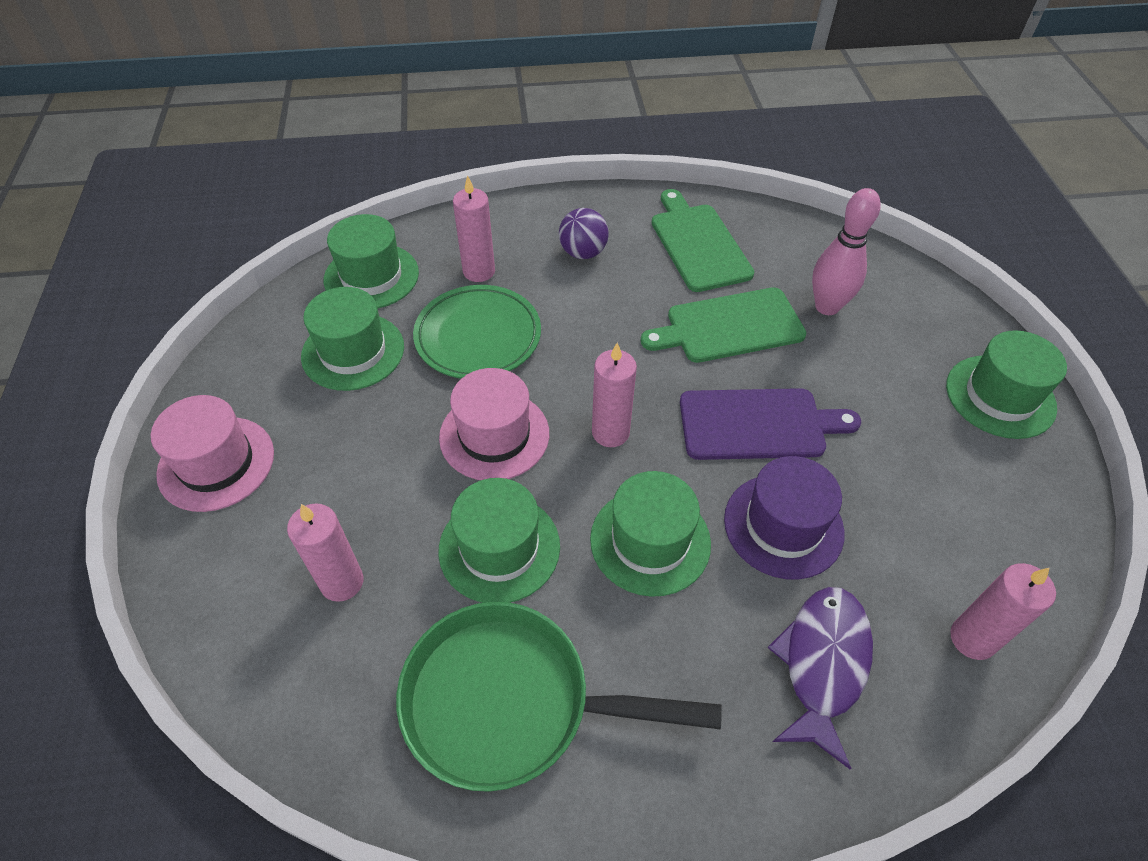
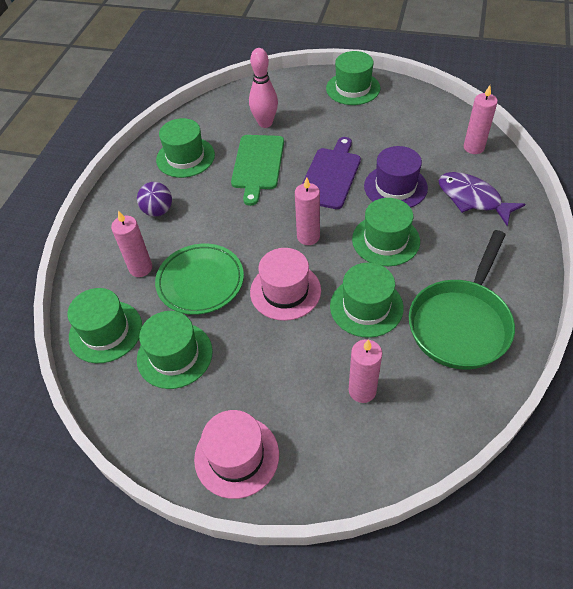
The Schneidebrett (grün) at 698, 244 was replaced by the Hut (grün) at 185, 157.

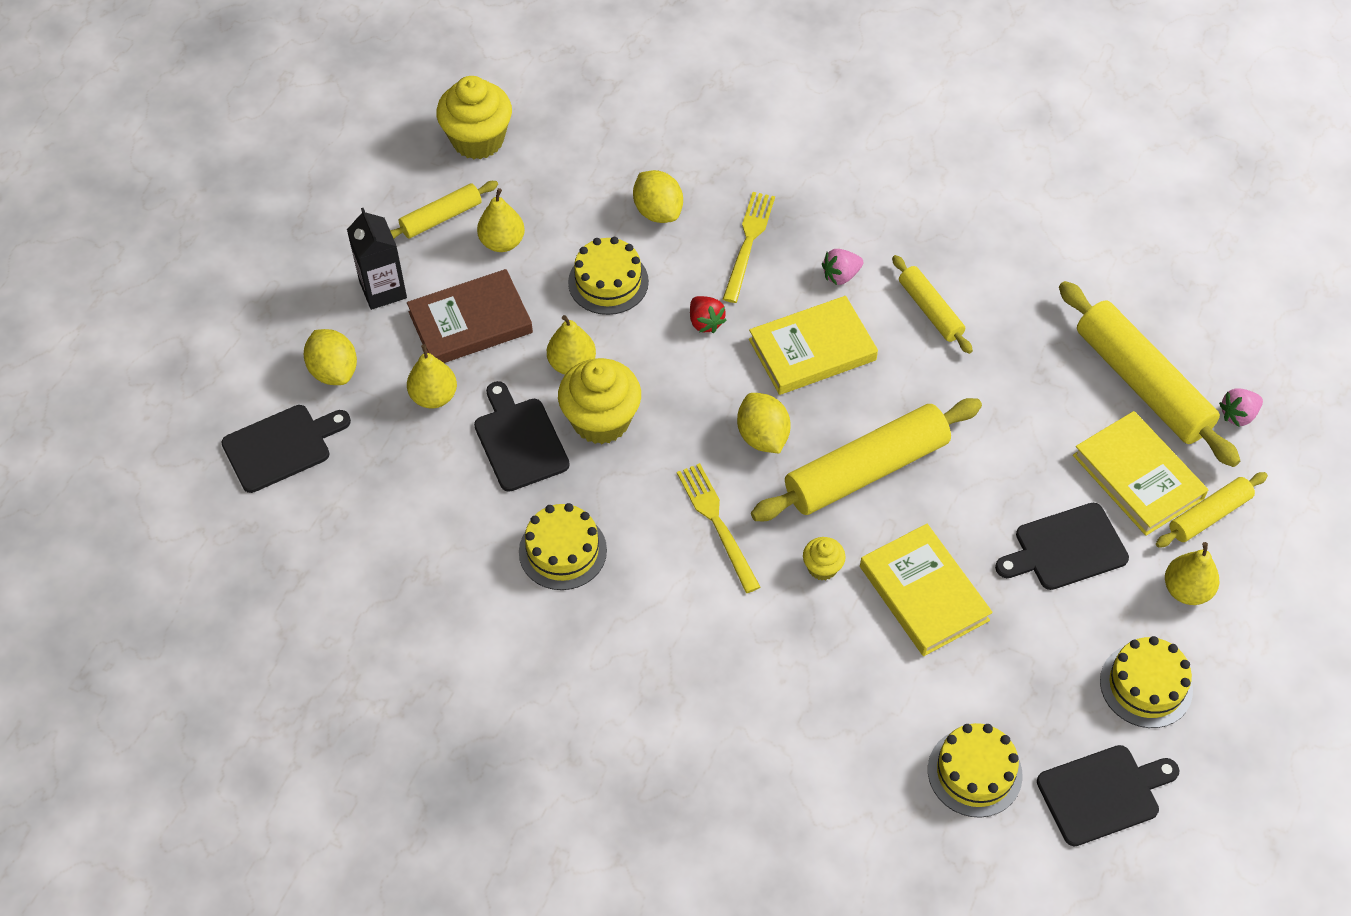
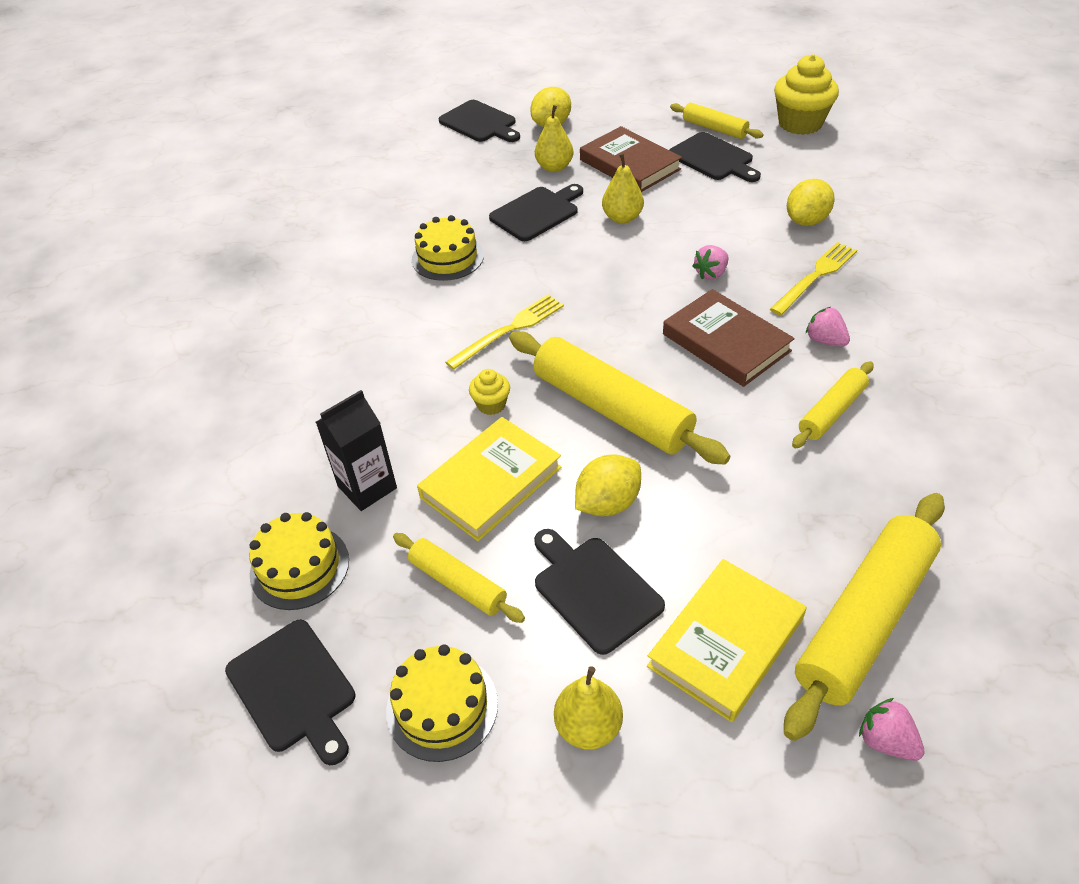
The Birne (gelb) at 502, 242 was replaced by the Schneidebrett (schwarz) at 713, 158. The Gabel (gelb) at 748, 243 turned 45 degrees counterclockwise. The Getränkekarton (schwarz) moved from 383, 290 to 367, 487. The Kuchen (gelb) at 608, 282 disappeared. The Erdbeere (rot) at 705, 322 became the Erdbeere (rosa) at 711, 273. The Buch (gelb) at 812, 349 became the Buch (braun) at 726, 342. The Muffin (gelb) at 601, 420 disappeared. The Zitrone (gelb) moved from 762, 436 to 607, 503. The Nudelholz (gelb) moved from 1209, 515 to 457, 583.

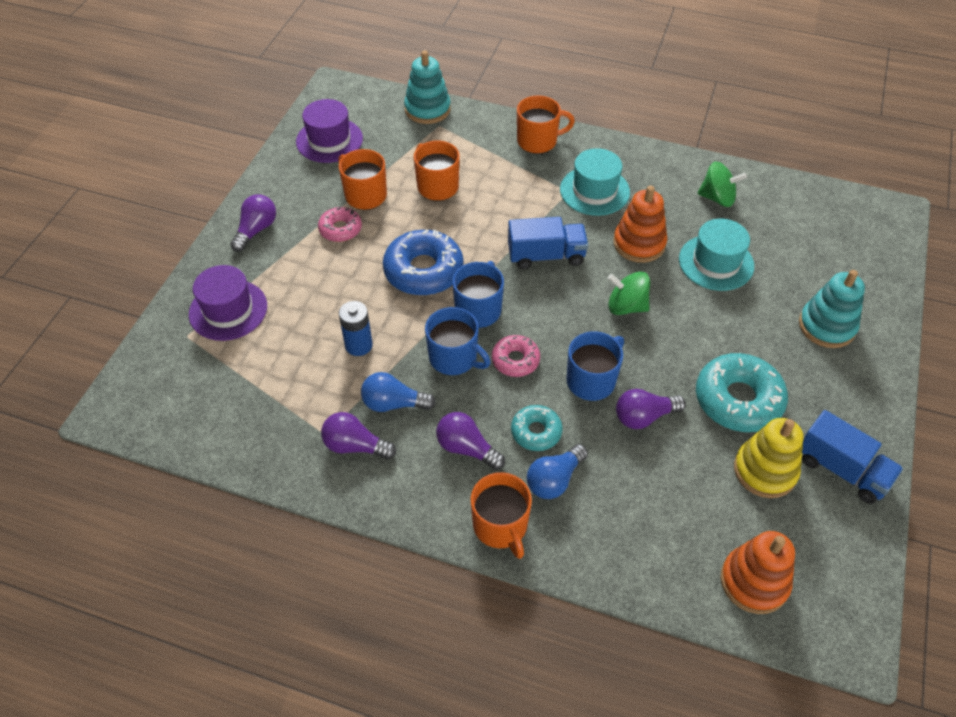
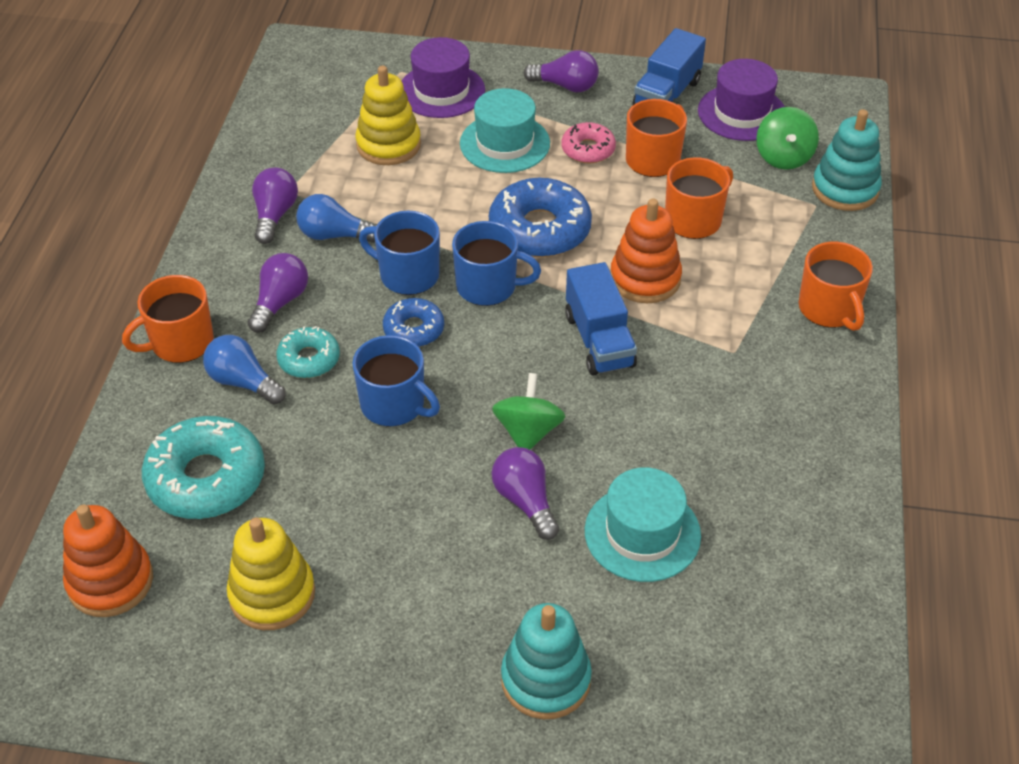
The Hut (türkis) moved from 594, 191 to 504, 143. The Kreisel (grün) moved from 717, 198 to 783, 157. The Stapelspielzeug (orange) moved from 639, 243 to 645, 279. The Batterie (blau) at 358, 345 disappeared. The Tasse (blau) at 454, 358 turned 90 degrees clockwise. The Donut (rosa) at 515, 360 became the Donut (blau) at 414, 329. The Donut (türkis) moved from 738, 400 to 206, 478. The Glühbirne (blau) at 393, 403 turned 75 degrees counterclockwise. The Glühbirne (lila) moved from 644, 417 to 525, 501. The Lastwagen (blau) moved from 842, 470 to 667, 94. The Stapelspielzeug (gelb) at 388, 145 appeared.

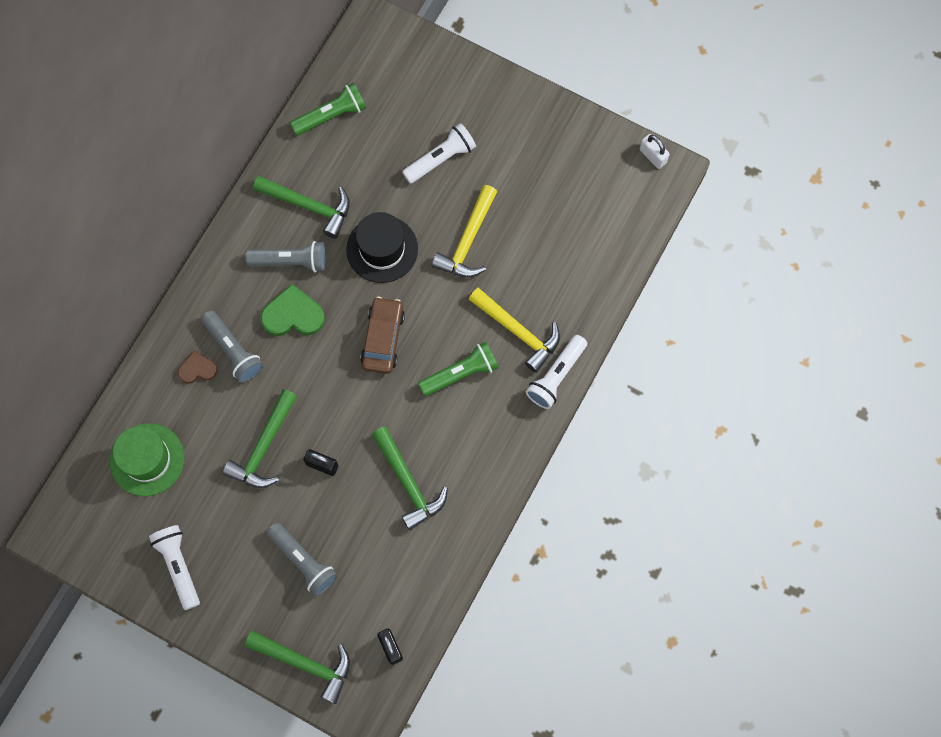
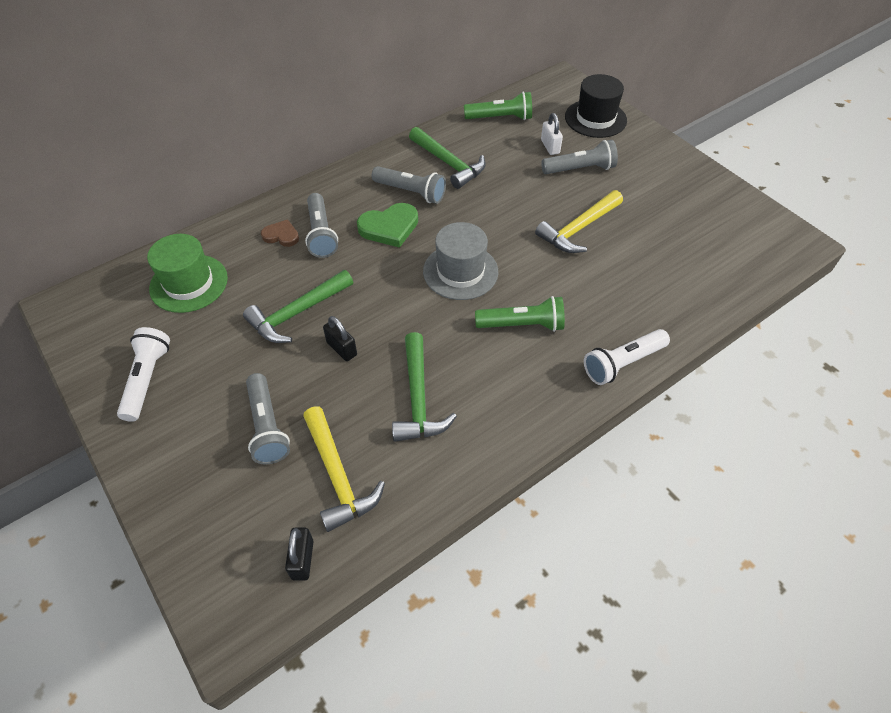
The Taschenlampe (weiß) at 440, 159 became the Taschenlampe (grau) at 580, 169. The Vorhängeschloss (weiß) moved from 652, 156 to 550, 147. The Hut (schwarz) moved from 382, 249 to 595, 118. The Herz (grün) at 293, 315 turned 135 degrees clockwise. The Hammer (gelb) moved from 518, 331 to 338, 476. The Auto (braun) at 383, 338 was replaced by the Hut (grau) at 460, 271. The Hammer (grün) at 306, 663 disappeared.

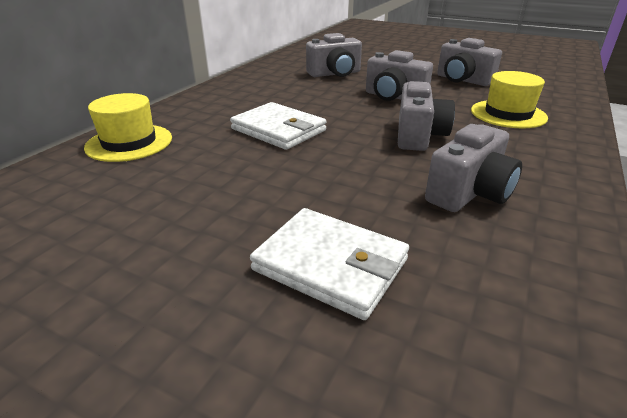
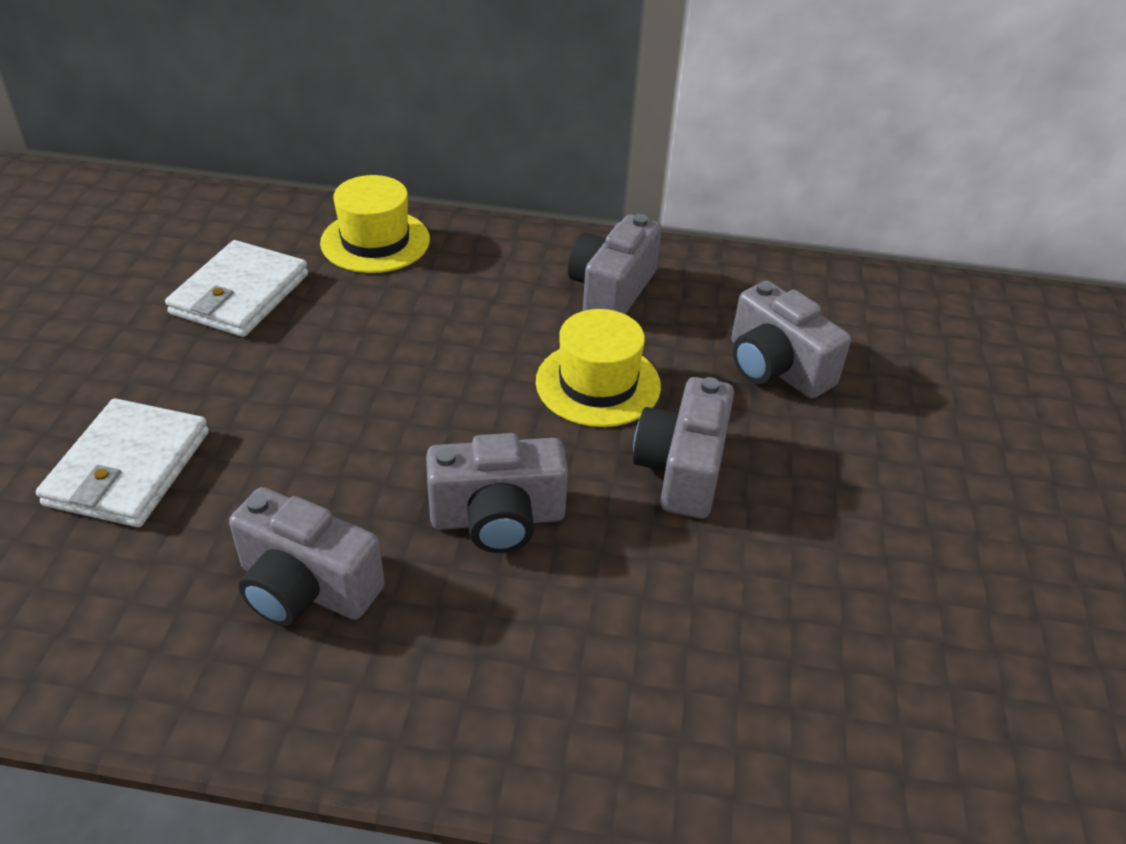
The Kamera (grau) moved from 462, 80 to 611, 290. The Hut (gelb) moved from 508, 114 to 598, 384. The Geldbörse (weiß) moved from 278, 130 to 240, 294.

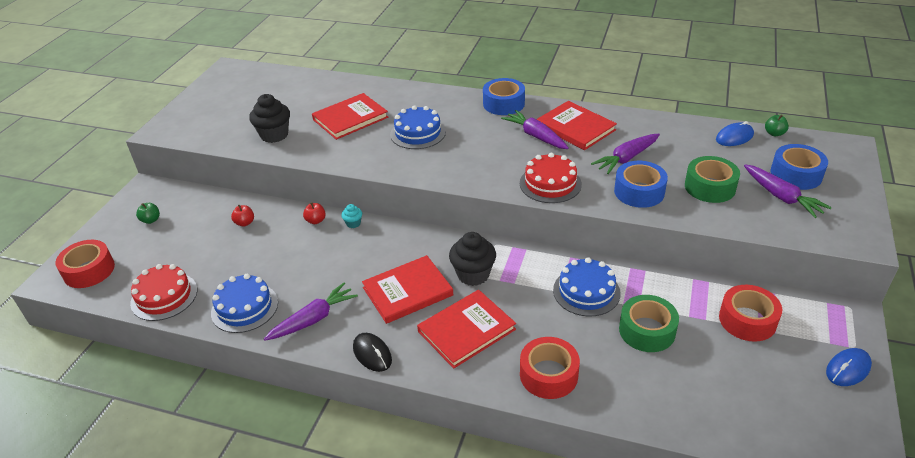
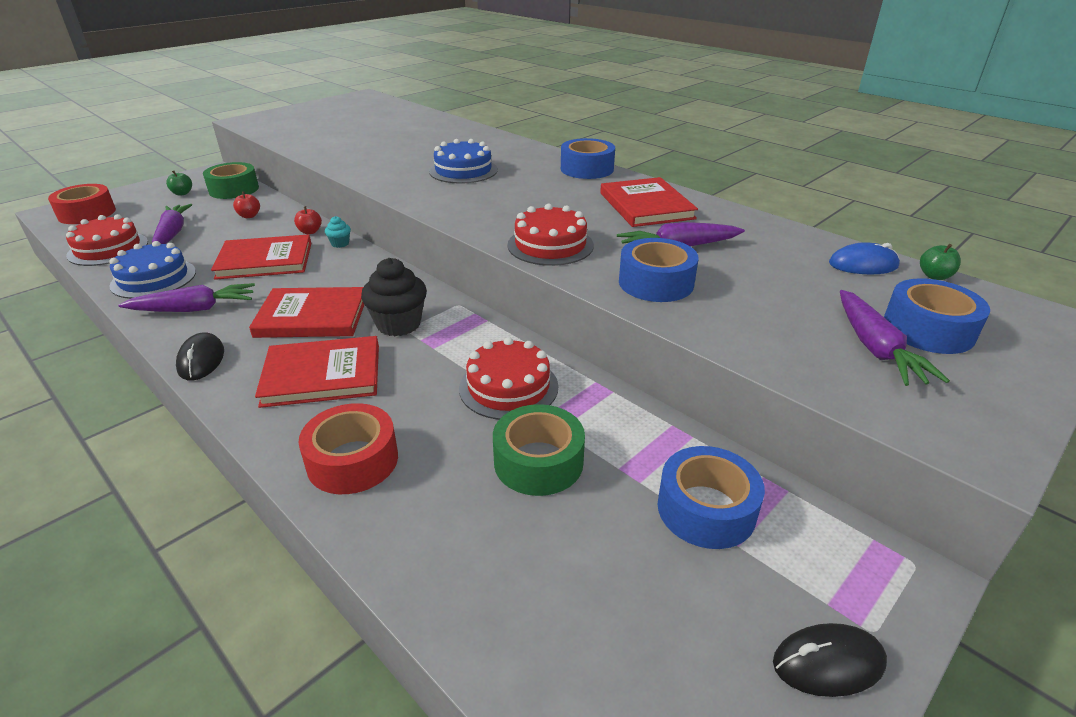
The Buch (rot) moved from 350, 118 to 265, 260. The Muffin (schwarz) at 274, 135 disappeared. The Karotte (lila) moved from 536, 136 to 173, 233. The Klebeband (grün) moved from 710, 187 to 234, 189. The Kuchen (blau) at 586, 291 became the Kuchen (rot) at 508, 387. The Klebeband (rot) at 747, 320 became the Klebeband (blau) at 706, 509. The Computermaus (blau) at 848, 369 became the Computermaus (schwarz) at 828, 663.

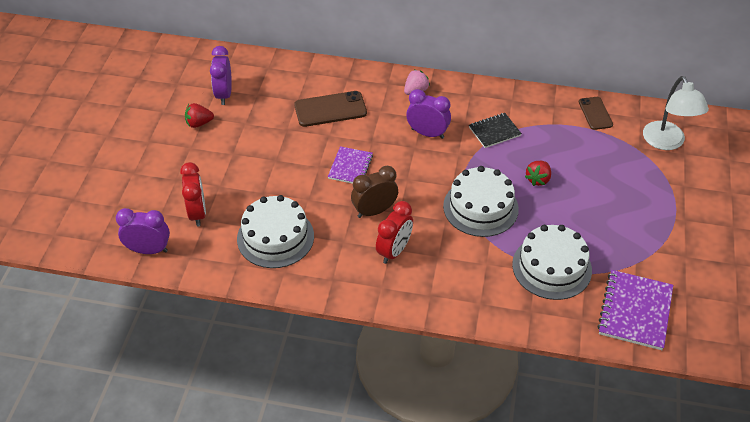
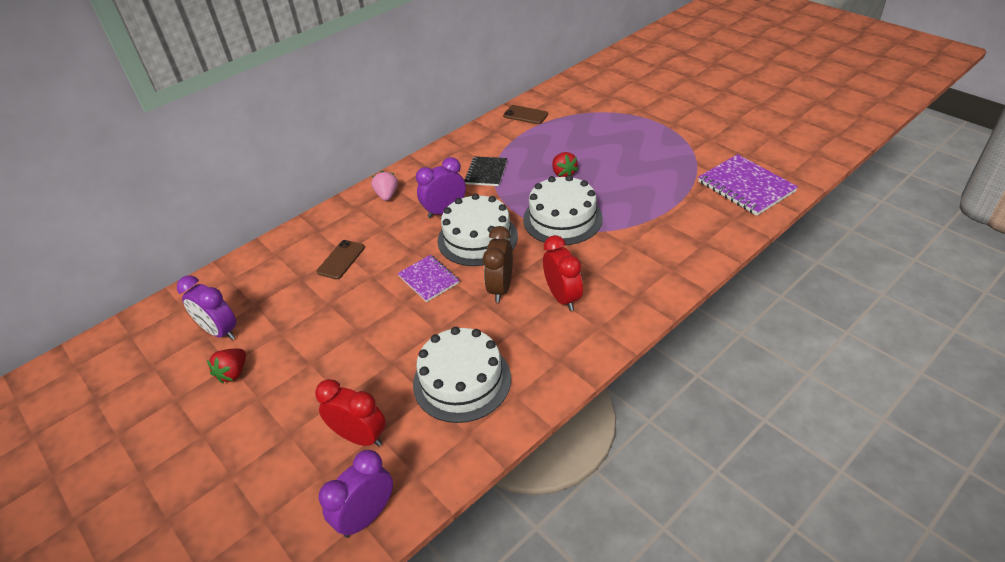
The Lampe (weiß) at 667, 142 disappeared. The Handy (braun) at 330, 109 changed to 0.64 times the size. The Kuchen (weiß) moved from 552, 267 to 477, 238.

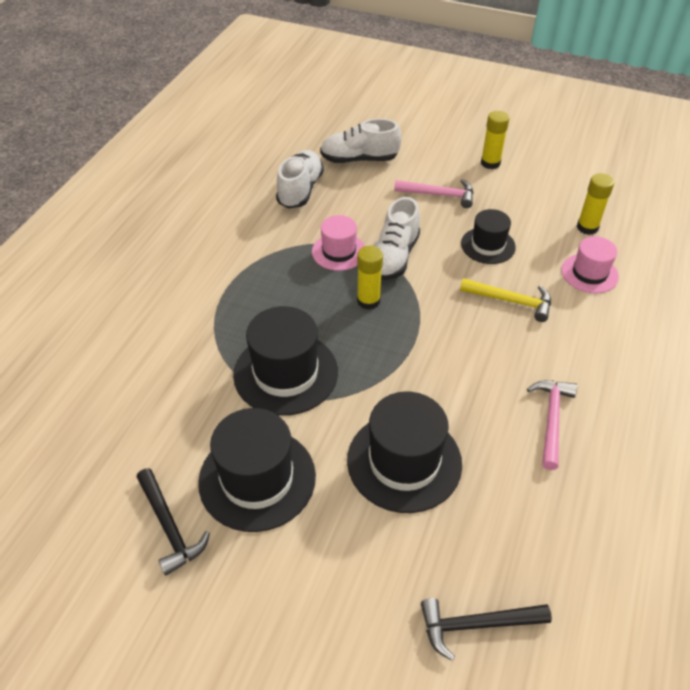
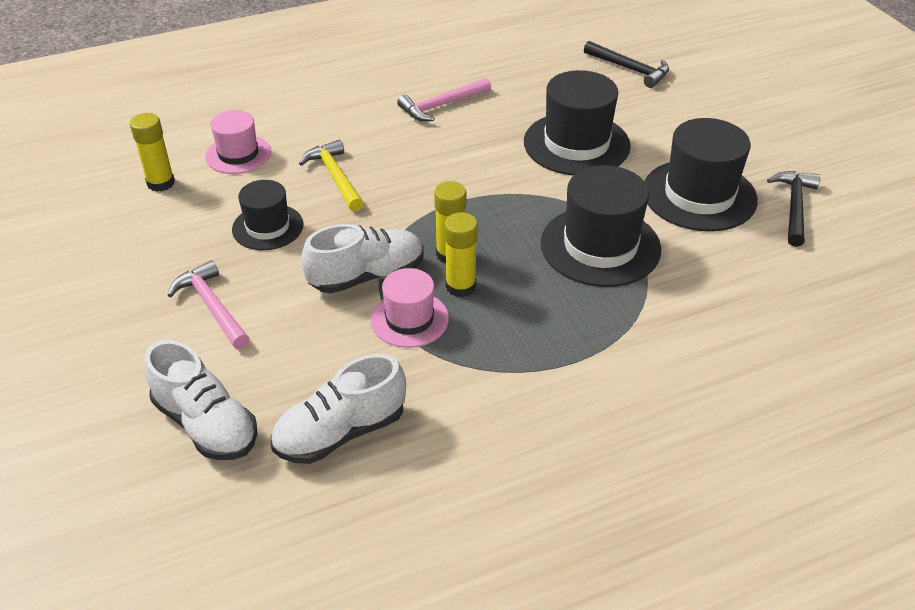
The Klebestift (gelb) moved from 490, 163 to 460, 286.

